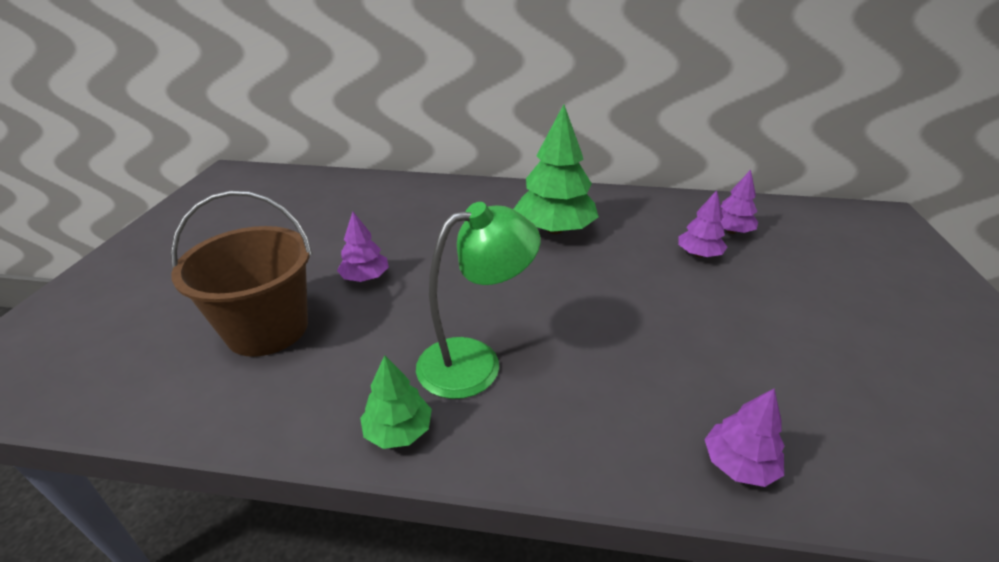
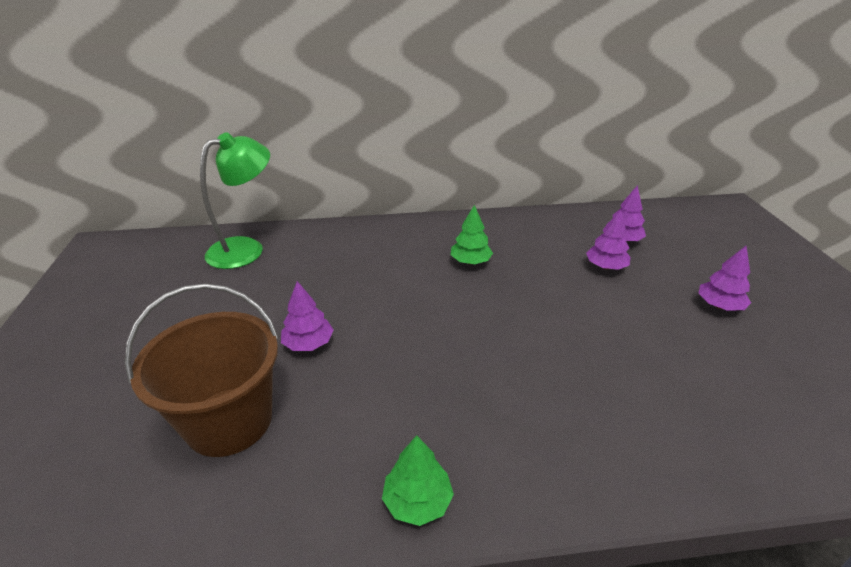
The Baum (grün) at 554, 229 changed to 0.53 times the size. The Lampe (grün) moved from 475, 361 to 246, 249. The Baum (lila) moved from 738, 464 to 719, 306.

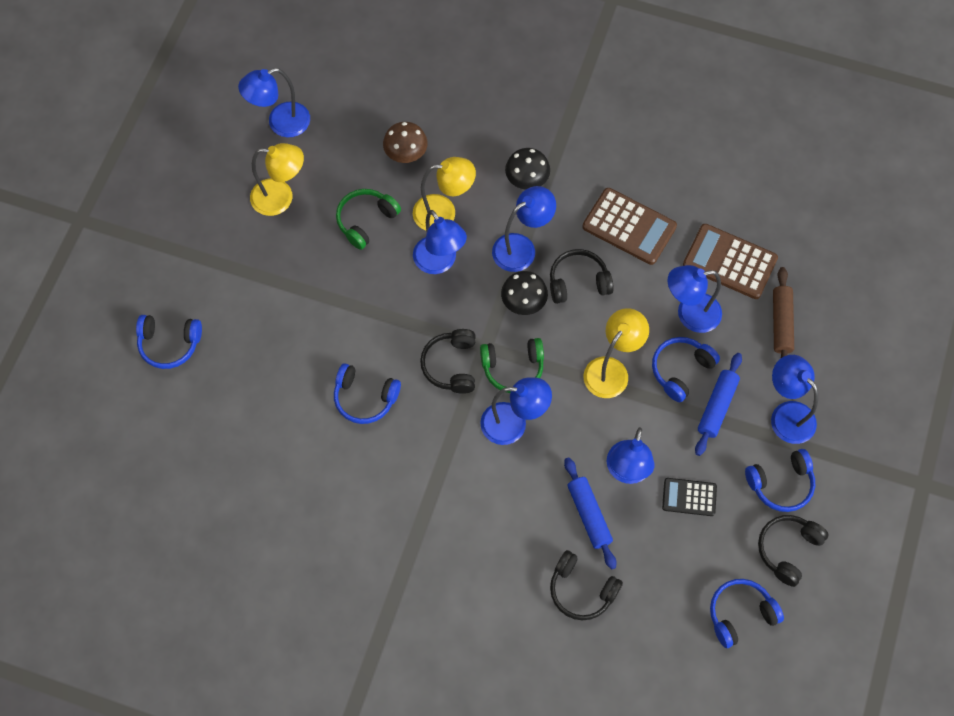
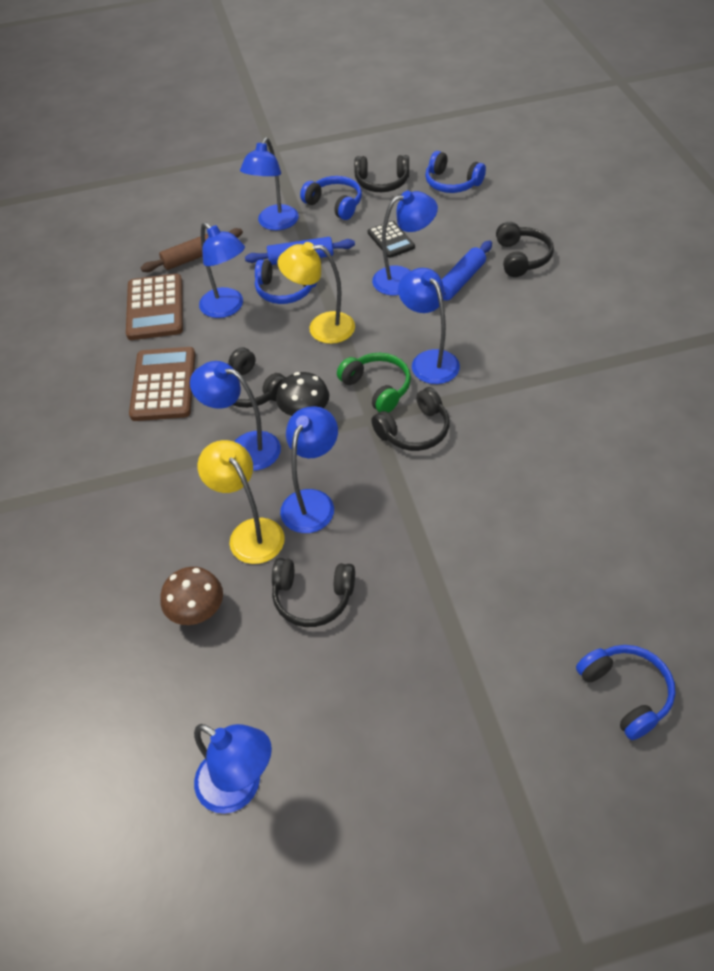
The Lampe (gelb) at 281, 198 disappeared. The Pilz (schwarz) at 527, 181 disappeared. The Kopfhörer (grün) at 366, 221 became the Kopfhörer (schwarz) at 312, 597. The Kopfhörer (blau) at 365, 398 disappeared.

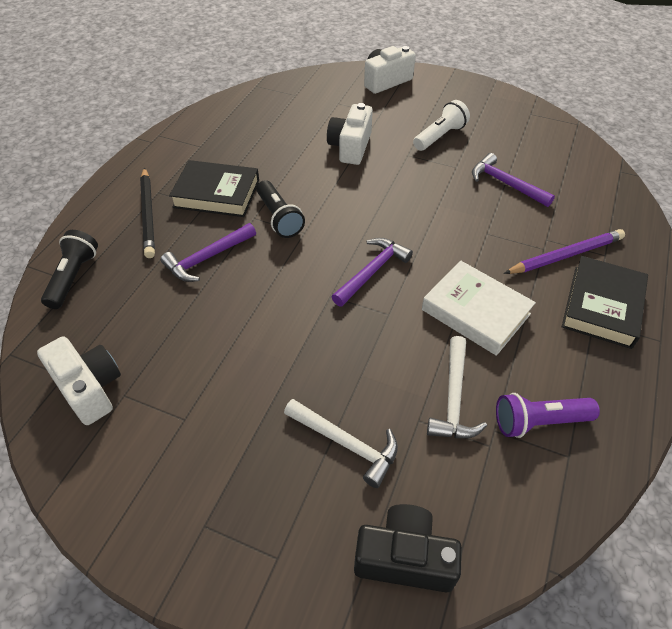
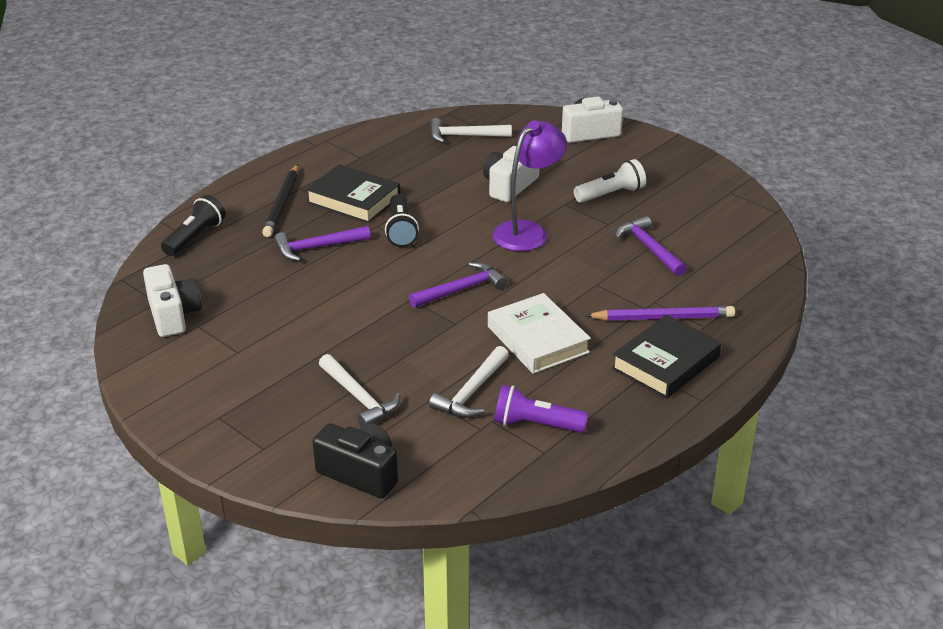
The Hammer (weiß) at 464, 136 appeared. The Lampe (lila) at 527, 231 appeared.

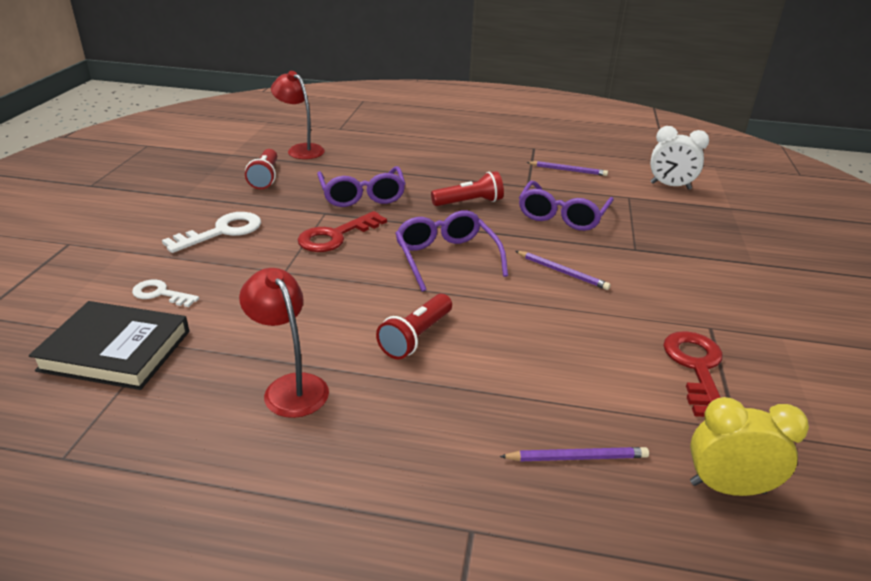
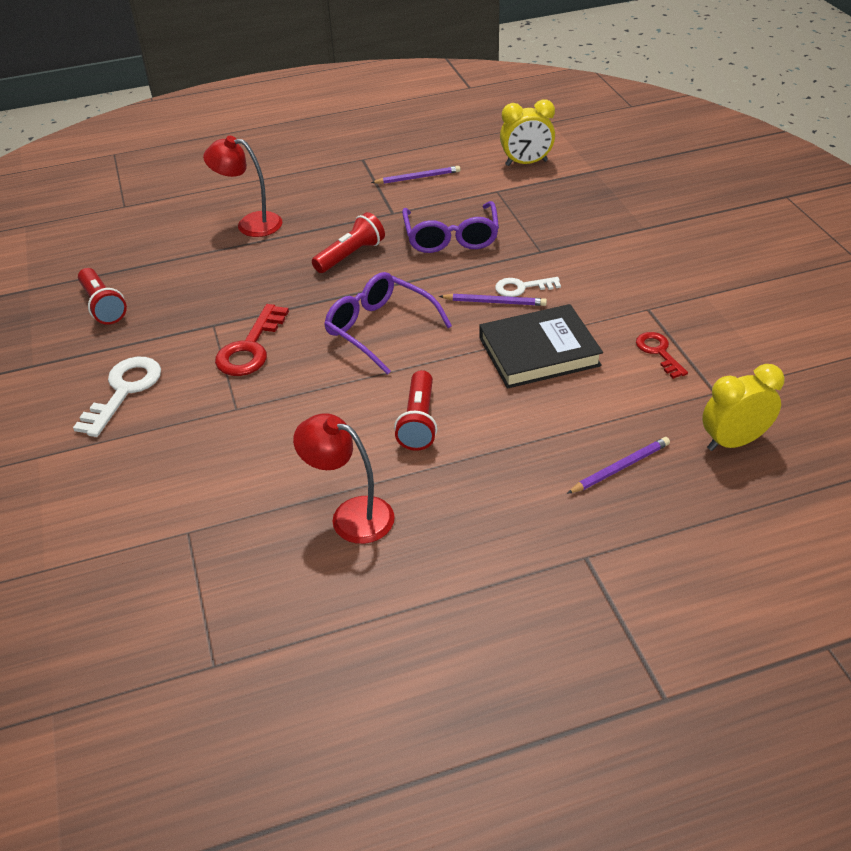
The Lampe (rot) moved from 301, 149 to 250, 224. The Wecker (weiß) at 670, 186 became the Wecker (gelb) at 526, 163. The Brille (lila) at 362, 196 disappeared. The Schlüssel (weiß) moved from 160, 294 to 522, 287. The Buch (schwarz) moved from 115, 350 to 539, 352. The Schlüssel (rot) at 696, 368 changed to 0.62 times the size.

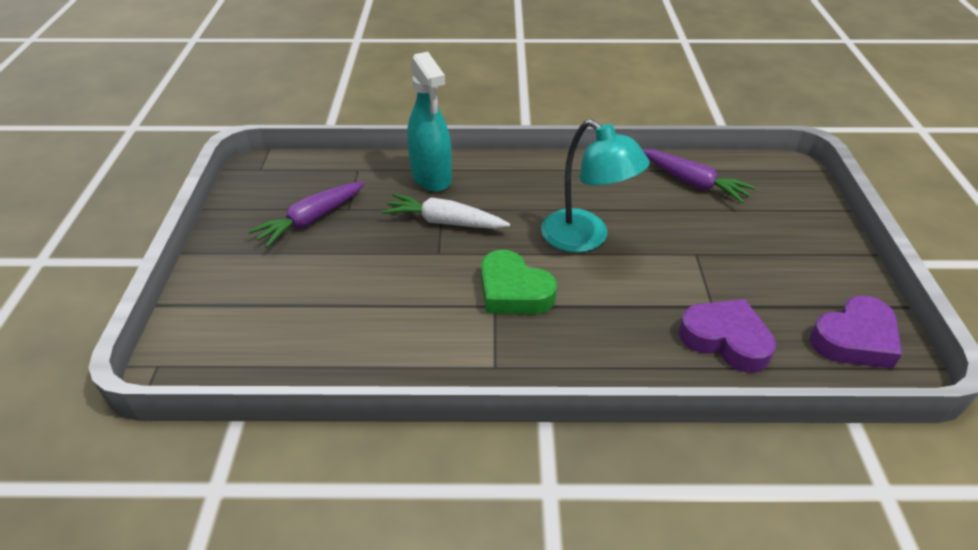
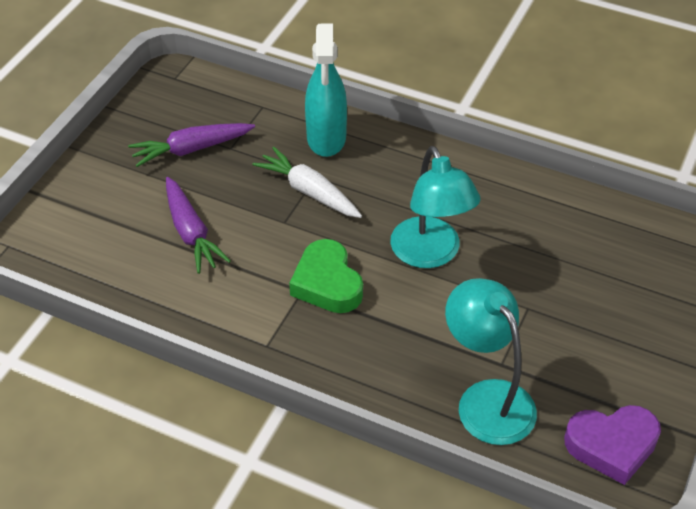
The Karotte (lila) moved from 693, 183 to 191, 233. The Herz (lila) at 725, 339 was replaced by the Lampe (türkis) at 487, 399.

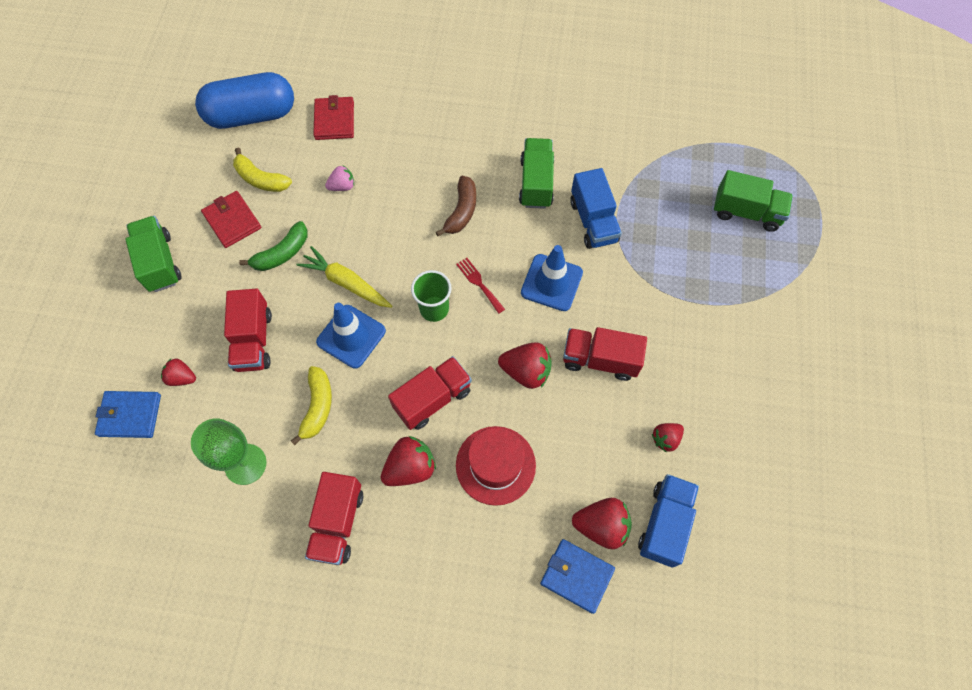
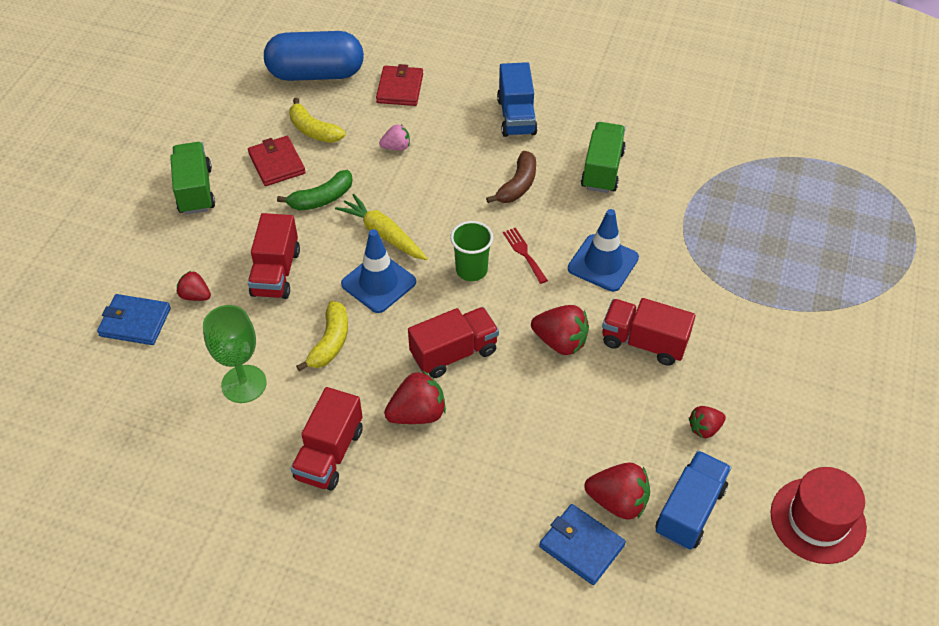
The Lastwagen (blau) moved from 593, 221 to 516, 117. The Lastwagen (grün) at 746, 212 disappeared. The Hut (rot) moved from 495, 465 to 817, 520.

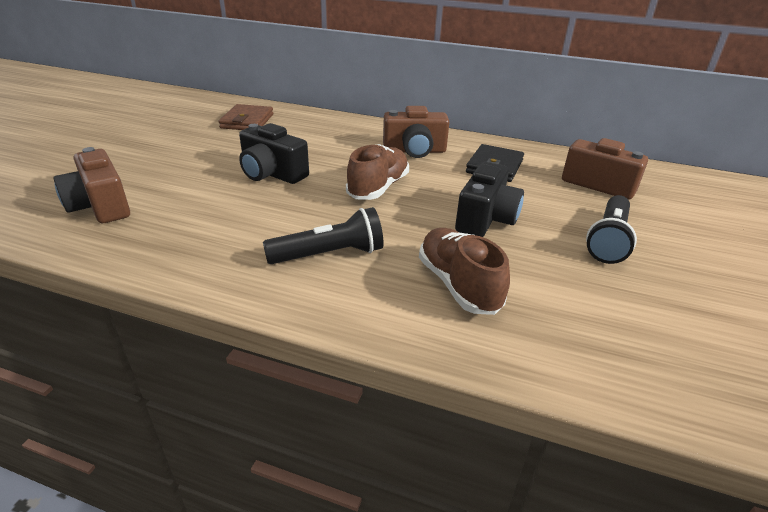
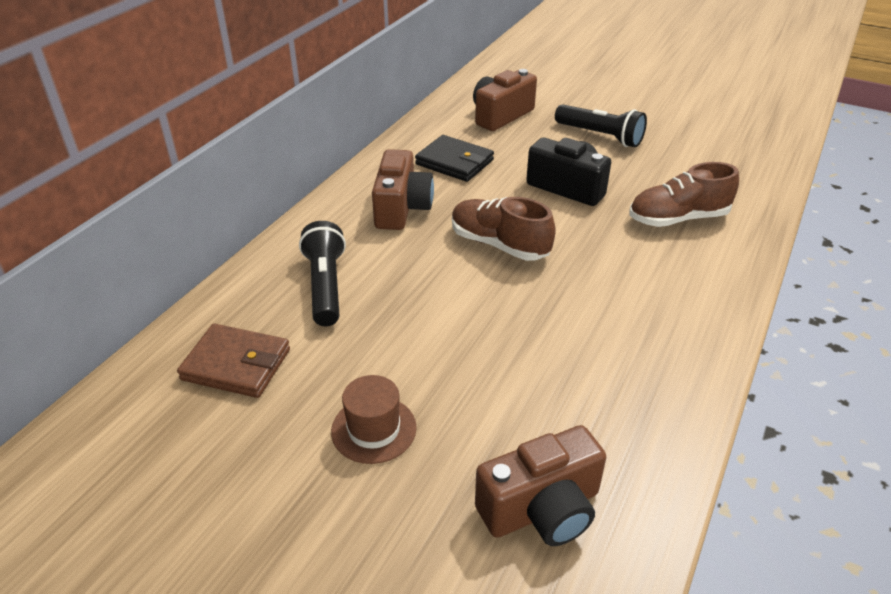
The Kamera (schwarz) at 272, 174 disappeared. The Taschenlampe (schwarz) moved from 329, 254 to 325, 286. The Hut (braun) at 374, 429 appeared.

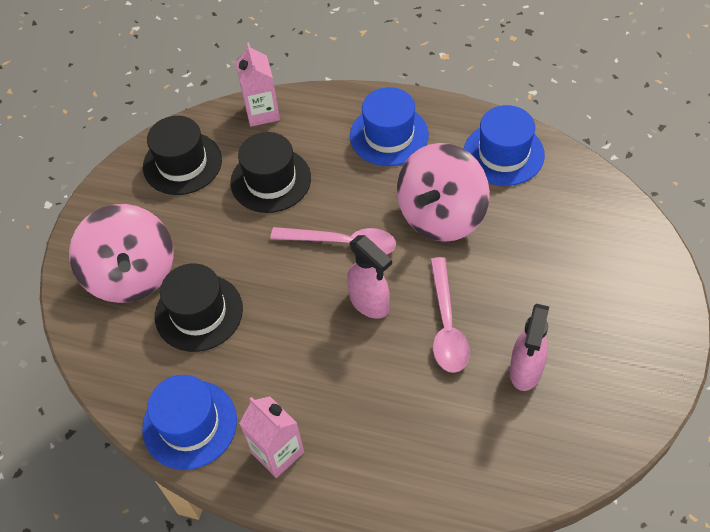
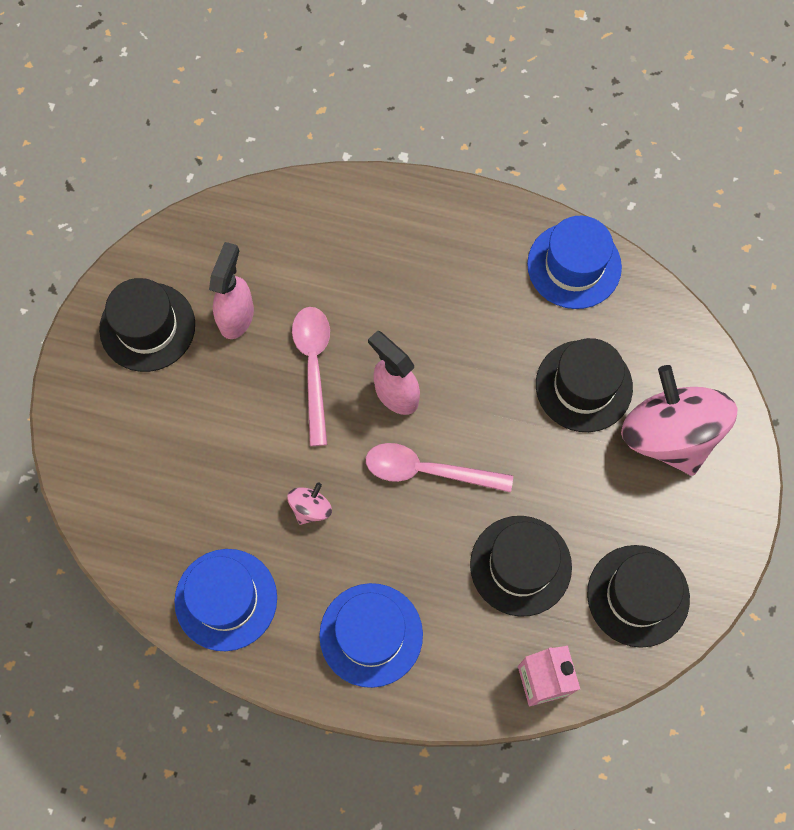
The Kreisel (rosa) at 441, 215 changed to 0.41 times the size. The Getränkekarton (rosa) at 277, 452 disappeared. The Hut (schwarz) at 147, 327 appeared.

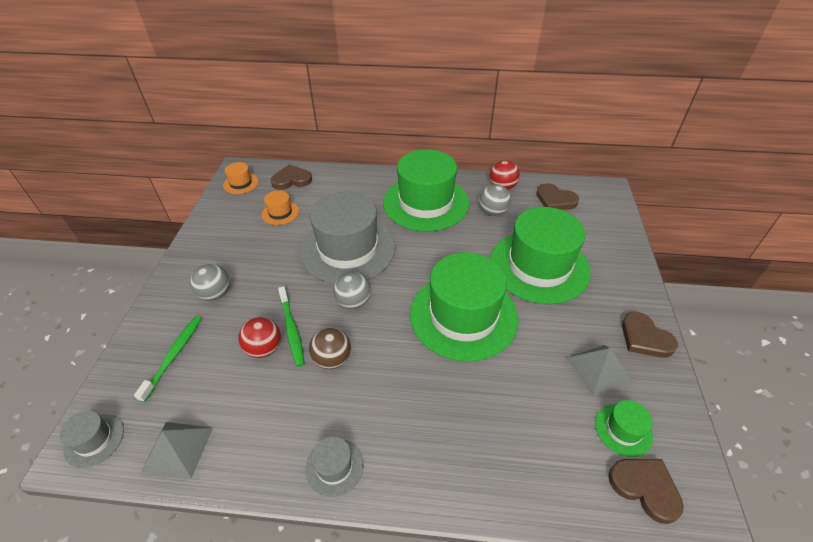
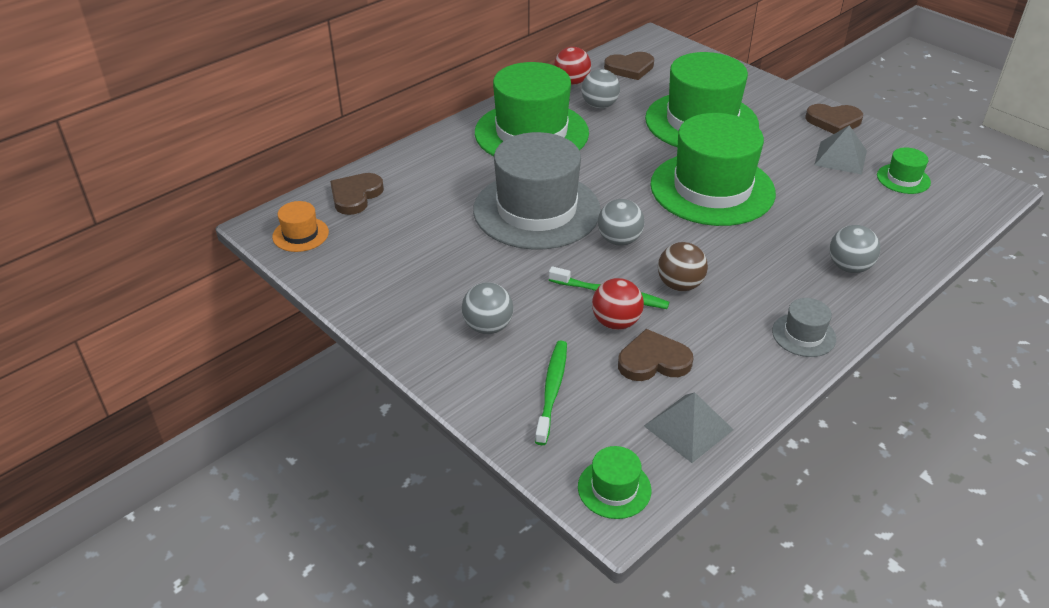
The Hut (orange) at 280, 213 disappeared. The Zahnbürste (grün) at 174, 355 turned 45 degrees clockwise. The Hut (grau) at 94, 440 became the Hut (grün) at 614, 488. The Herz (braun) moved from 645, 488 to 653, 361. The Ball (grau) at 849, 267 appeared.

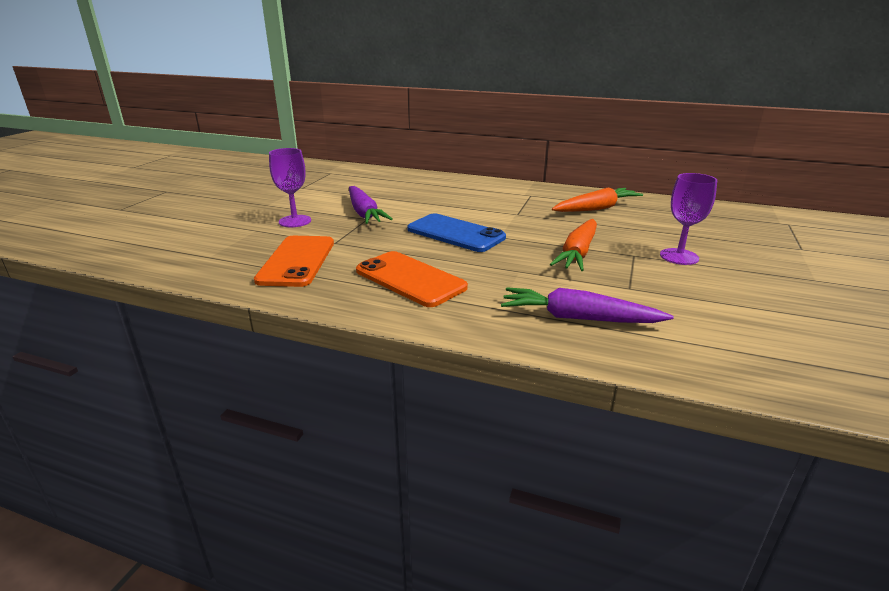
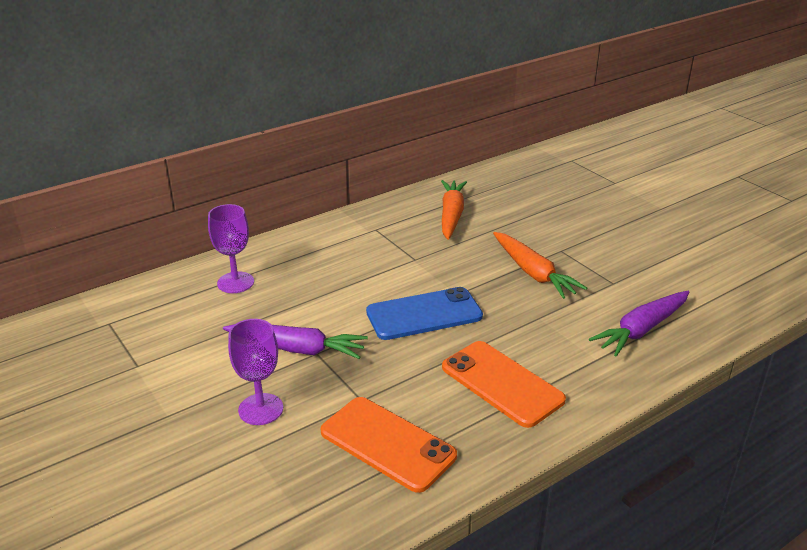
The Kelch (lila) moved from 679, 256 to 235, 282. The Handy (orange) at 410, 279 turned 60 degrees clockwise.

